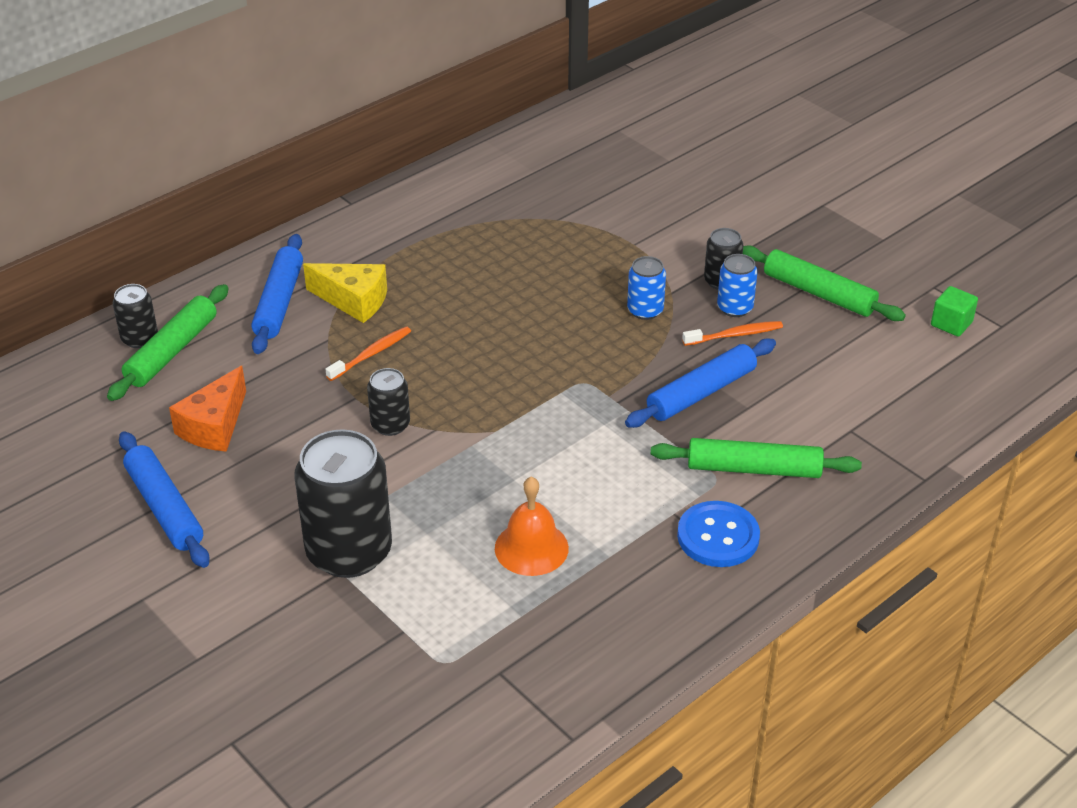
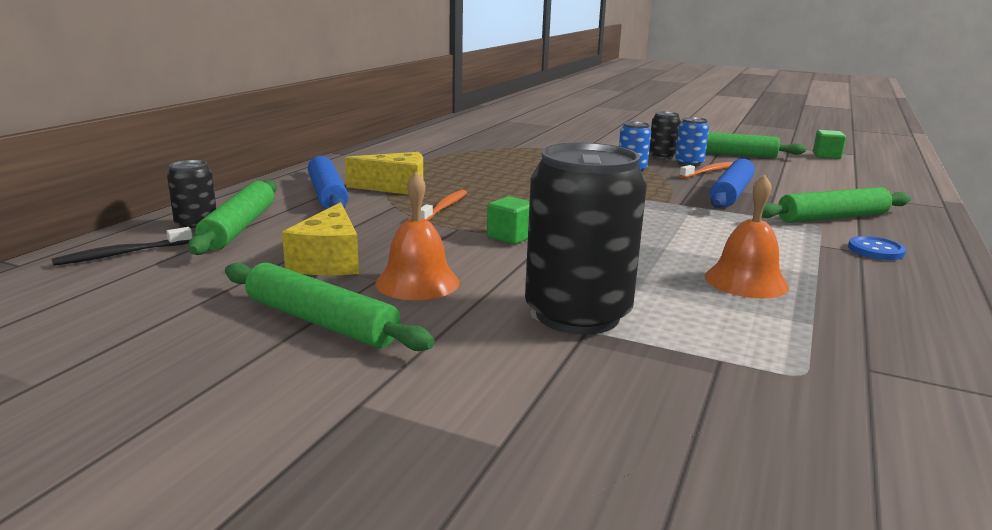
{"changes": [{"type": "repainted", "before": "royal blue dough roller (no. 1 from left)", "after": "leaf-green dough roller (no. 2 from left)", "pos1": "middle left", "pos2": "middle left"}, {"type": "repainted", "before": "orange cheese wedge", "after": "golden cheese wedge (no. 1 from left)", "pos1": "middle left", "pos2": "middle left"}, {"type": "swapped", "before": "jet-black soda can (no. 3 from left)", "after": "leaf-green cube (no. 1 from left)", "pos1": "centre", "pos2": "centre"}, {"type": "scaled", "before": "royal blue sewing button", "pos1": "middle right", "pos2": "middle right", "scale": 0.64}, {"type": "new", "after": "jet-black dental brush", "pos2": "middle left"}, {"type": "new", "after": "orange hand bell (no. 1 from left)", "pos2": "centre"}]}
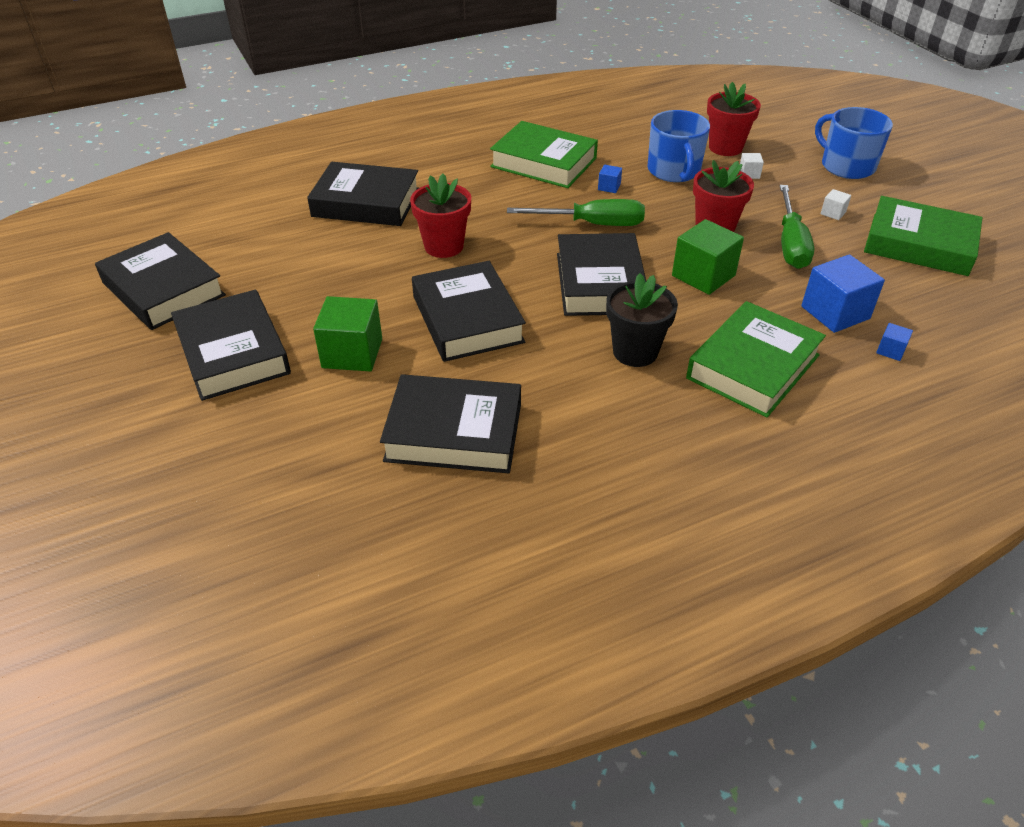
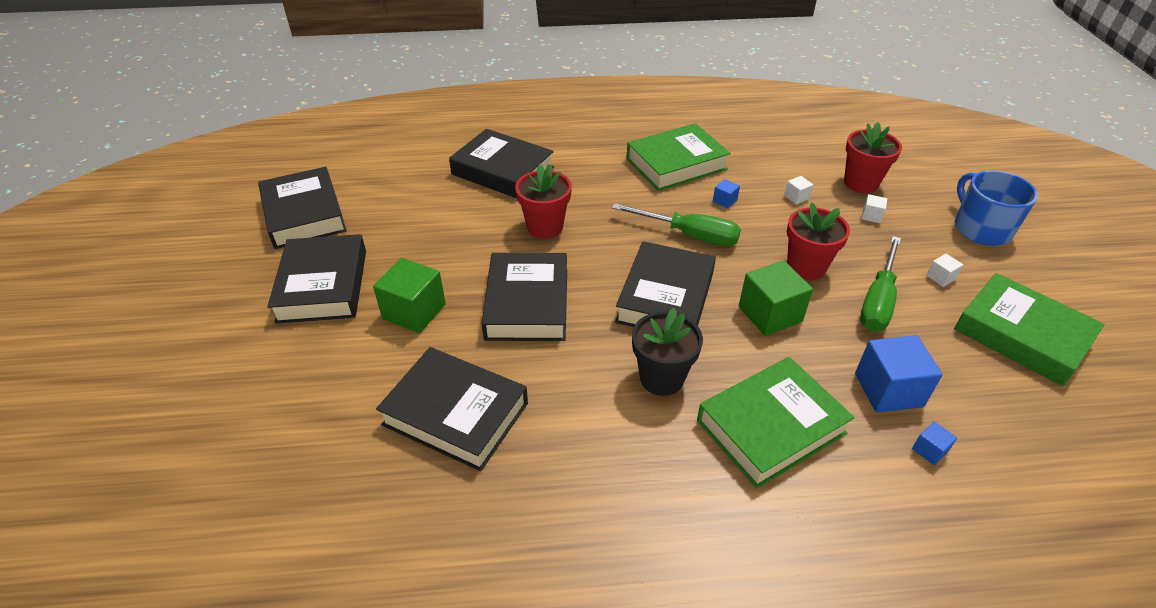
{"changes": [{"type": "rotated", "before": "leaf-green hardback (no. 1 from left)", "pos1": "top centre", "pos2": "top centre", "turn": -75}, {"type": "swapped", "before": "royal blue mug (no. 1 from left)", "after": "pure white cube (no. 1 from left)", "pos1": "top centre", "pos2": "top right"}]}
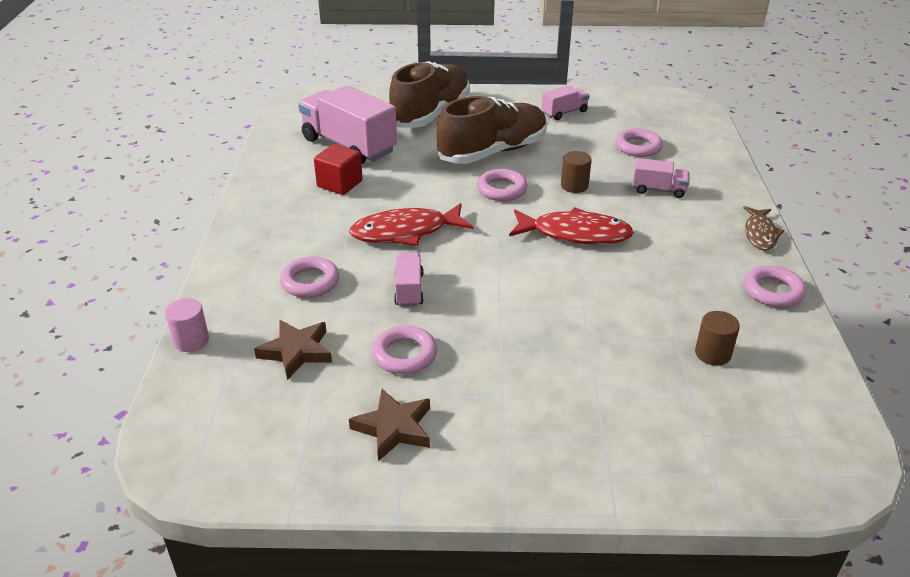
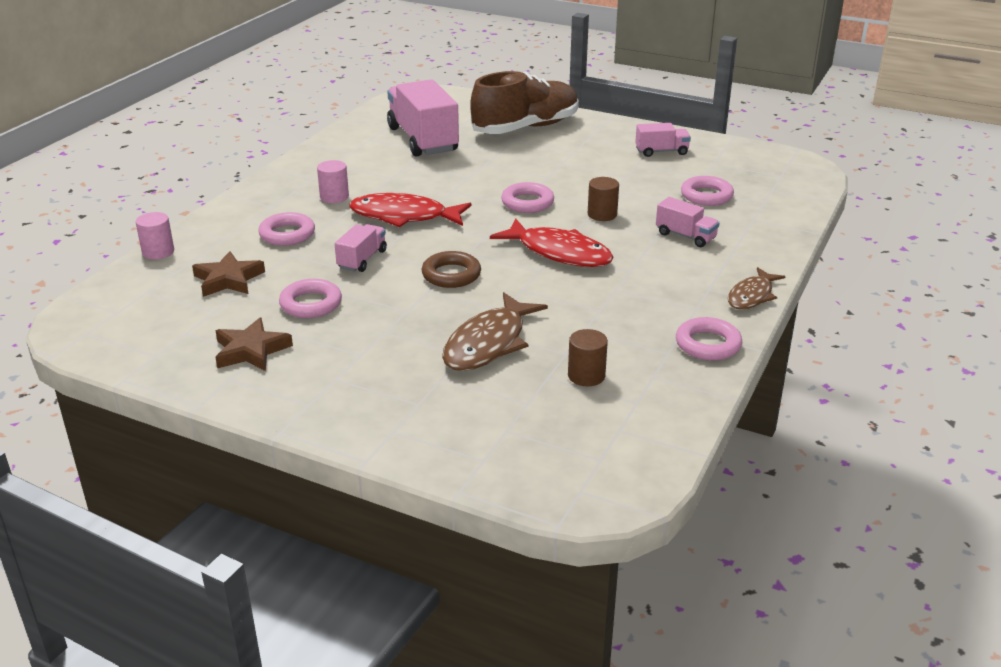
{"changes": [{"type": "gone", "before": "crimson cube", "pos1": "top centre"}, {"type": "gone", "before": "dark brown lace-up shoe (no. 2 from left)", "pos1": "top centre"}, {"type": "new", "after": "rosy cylinder shape (no. 2 from left)", "pos2": "top left"}, {"type": "new", "after": "dark brown ring", "pos2": "centre"}, {"type": "new", "after": "dark brown fish (no. 1 from left)", "pos2": "centre"}]}
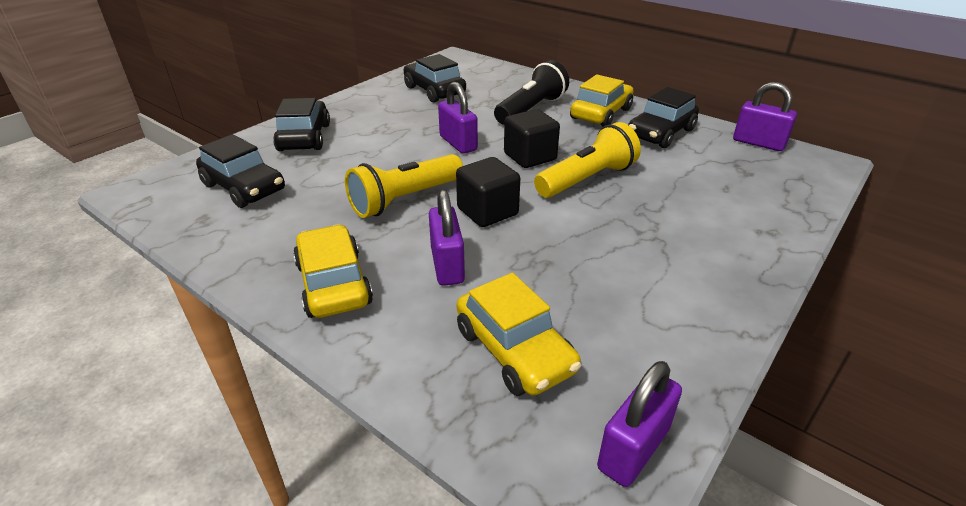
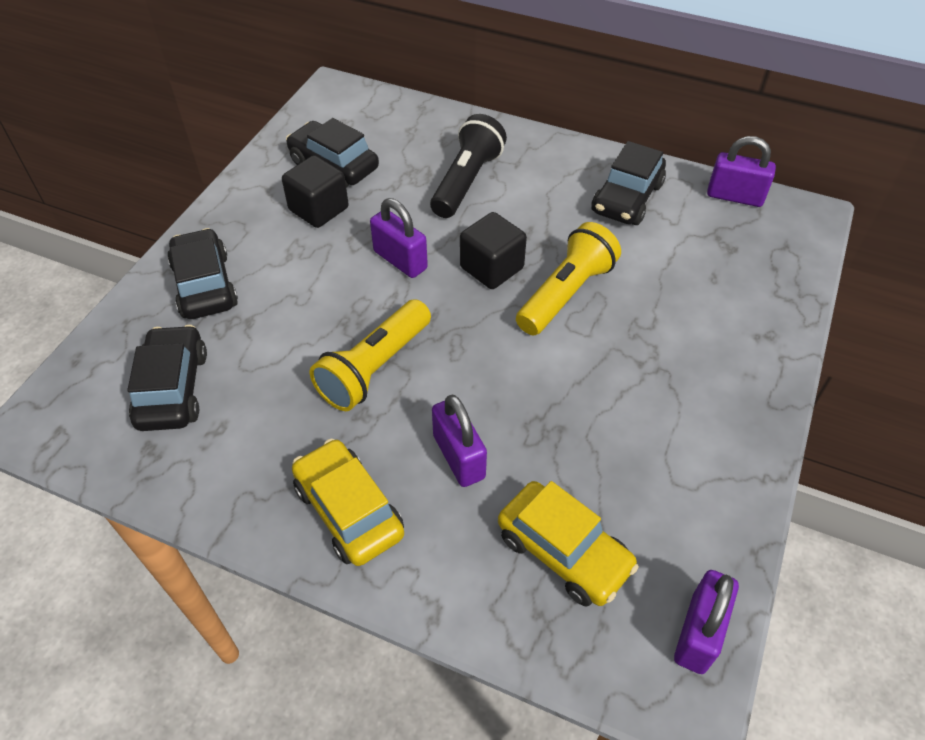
{"changes": [{"type": "rotated", "before": "jet-black toy car (no. 1 from left)", "pos1": "middle left", "pos2": "middle left", "turn": -120}, {"type": "shifted", "before": "jet-black cube (no. 1 from left)", "pos1": "centre", "pos2": "top centre"}, {"type": "gone", "before": "golden toy car (no. 3 from left)", "pos1": "top centre"}]}
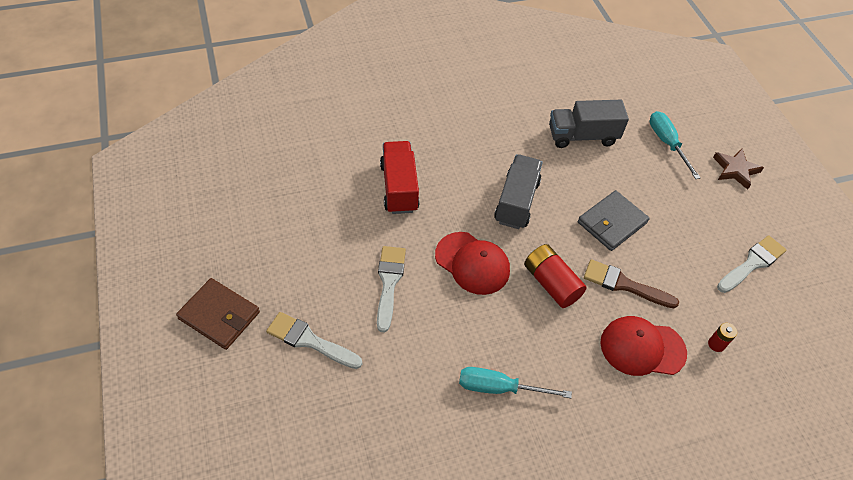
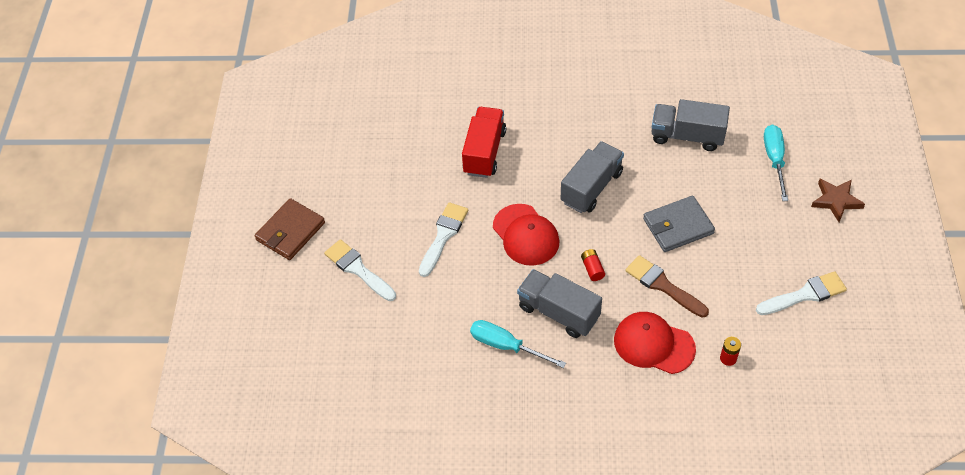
{"changes": [{"type": "rotated", "before": "dark brown wallet", "pos1": "middle left", "pos2": "middle left", "turn": 75}, {"type": "scaled", "before": "crimson power cell (no. 1 from left)", "pos1": "centre", "pos2": "centre", "scale": 0.51}, {"type": "new", "after": "gray lorry (no. 1 from left)", "pos2": "centre"}]}
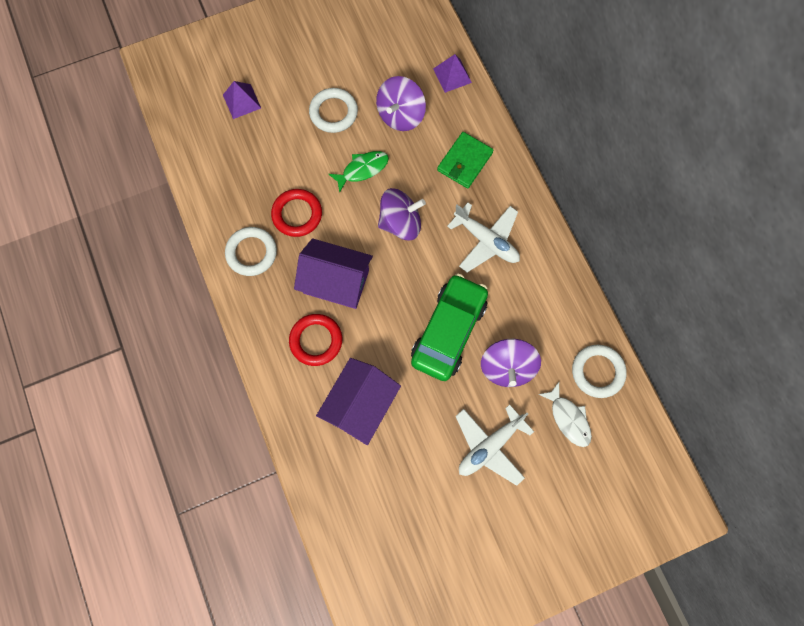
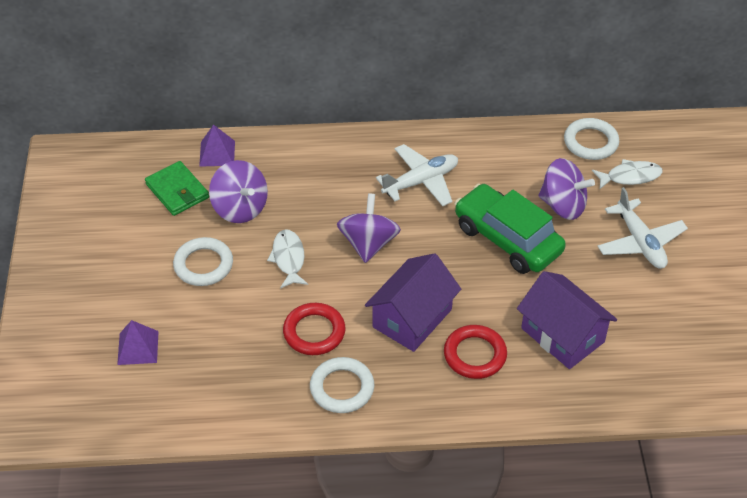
{"changes": [{"type": "repainted", "before": "leaf-green fish", "after": "pure white fish (no. 1 from left)", "pos1": "top centre", "pos2": "centre"}, {"type": "shifted", "before": "leaf-green wallet", "pos1": "top centre", "pos2": "middle left"}]}
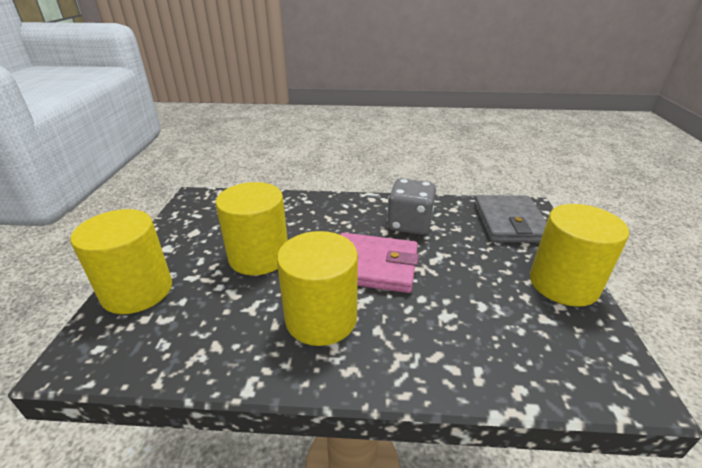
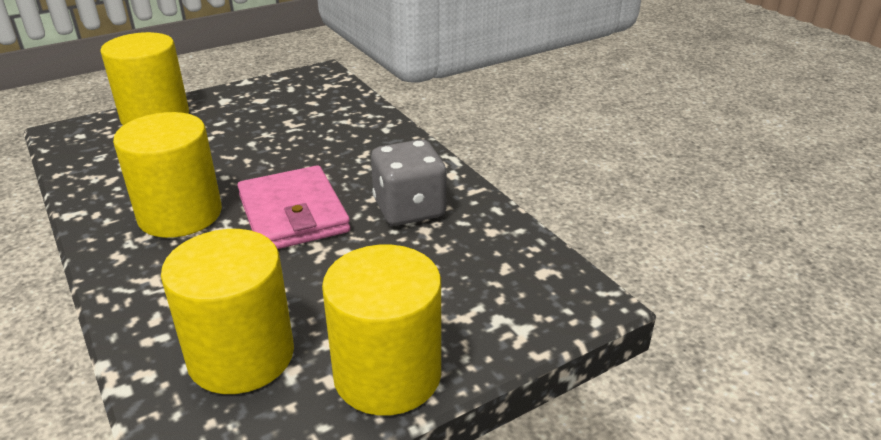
{"changes": [{"type": "shifted", "before": "golden cylinder shape (no. 2 from left in the first image)", "after": "golden cylinder shape (no. 3 from left)", "pos1": "centre", "pos2": "bottom left"}, {"type": "gone", "before": "gray wallet", "pos1": "middle right"}]}
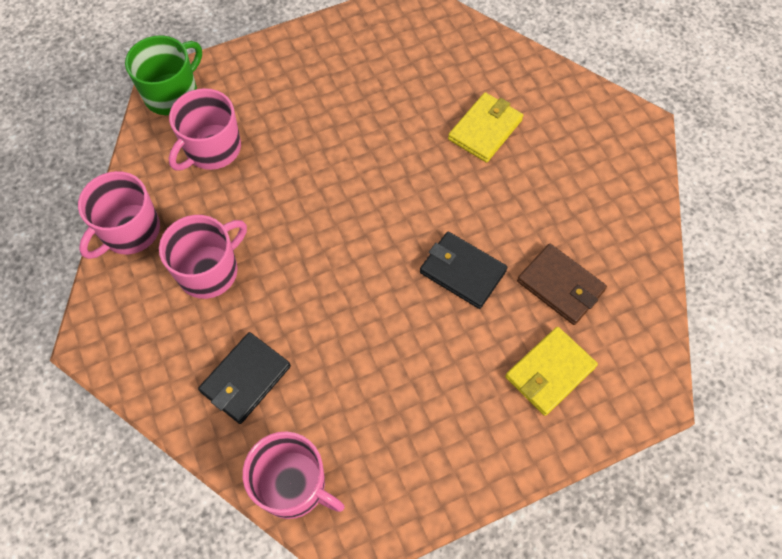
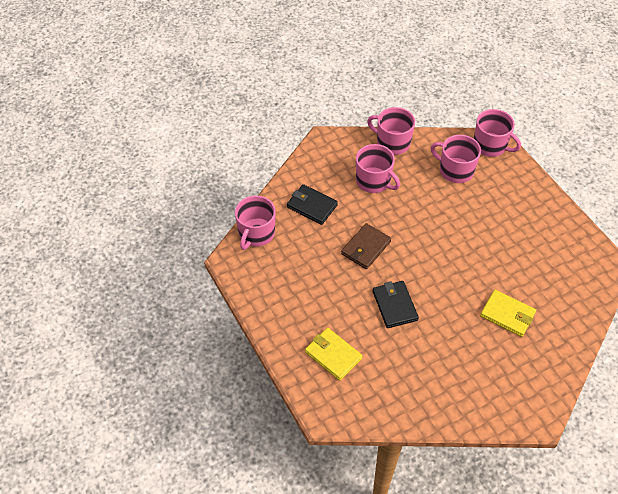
{"changes": [{"type": "repainted", "before": "leaf-green mug", "after": "rosy mug (no. 5 from left)", "pos1": "top left", "pos2": "top right"}, {"type": "rotated", "before": "jet-black wallet (no. 2 from left)", "pos1": "centre", "pos2": "centre", "turn": -45}, {"type": "shifted", "before": "dark brown wallet", "pos1": "middle right", "pos2": "centre"}]}
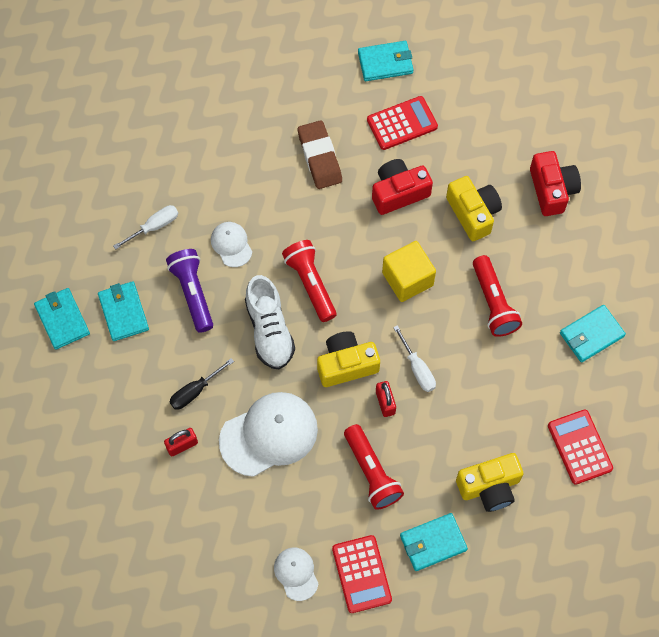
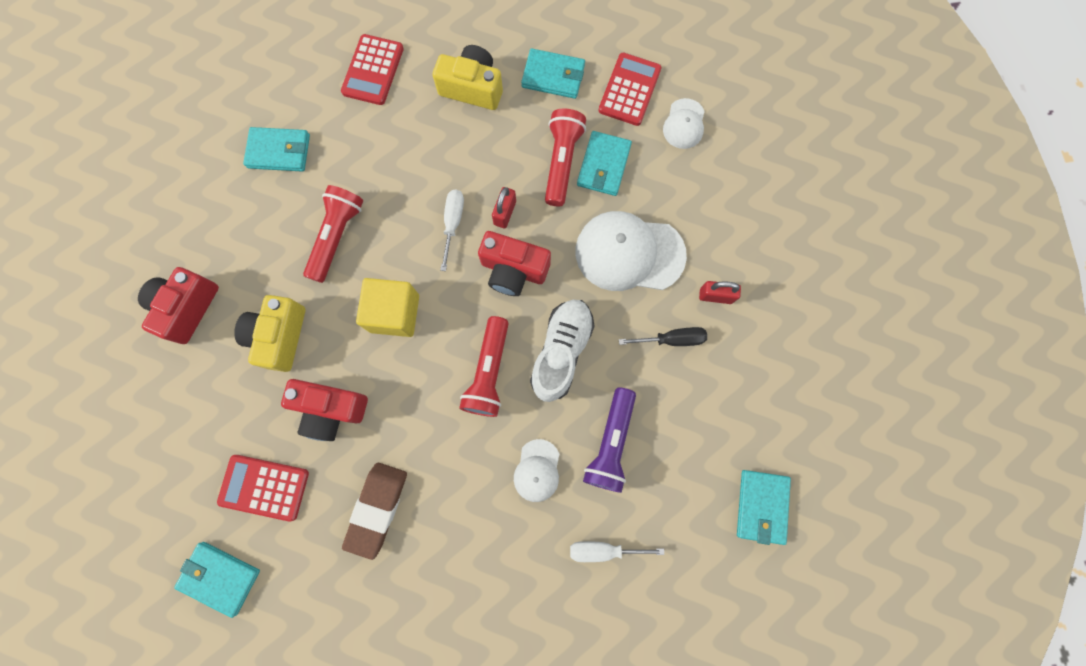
{"changes": [{"type": "shifted", "before": "teal wallet (no. 2 from left in the first image)", "after": "teal wallet (no. 4 from left)", "pos1": "middle left", "pos2": "top centre"}, {"type": "repainted", "before": "golden camera (no. 1 from left)", "after": "crimson camera (no. 3 from left)", "pos1": "centre", "pos2": "centre"}]}
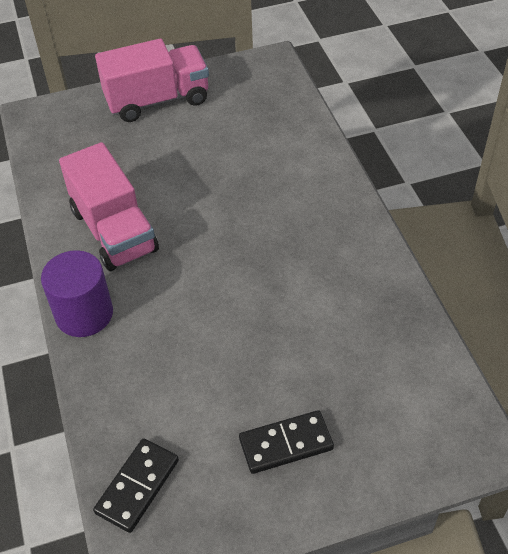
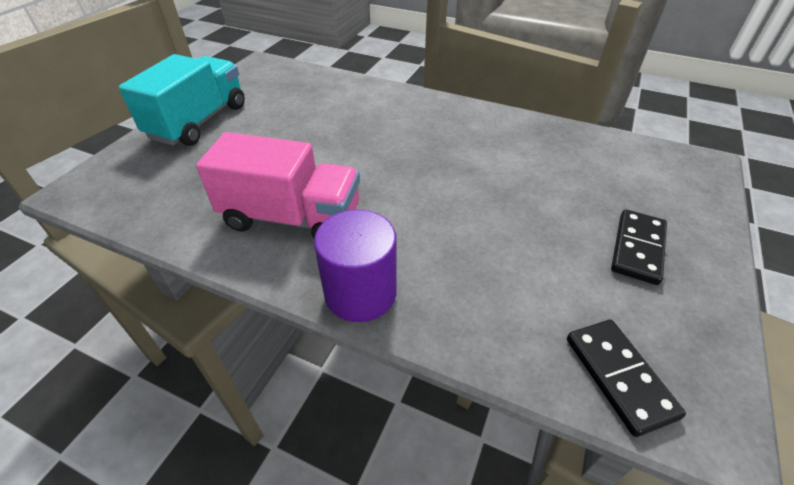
{"changes": [{"type": "repainted", "before": "rosy lorry (no. 2 from left)", "after": "teal lorry", "pos1": "top left", "pos2": "top left"}]}
